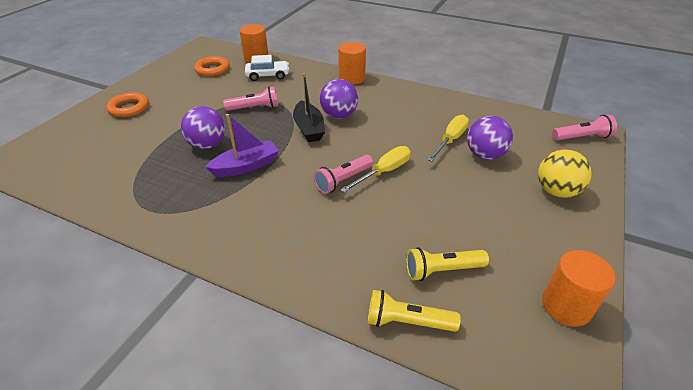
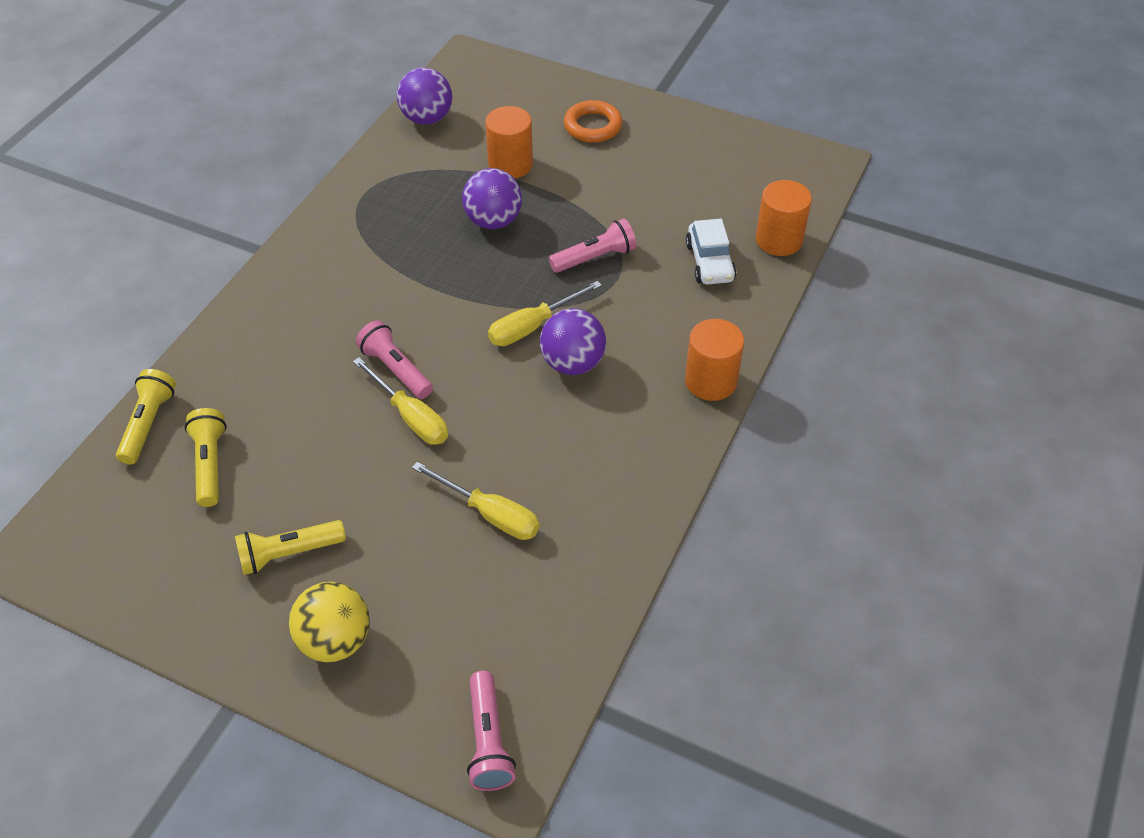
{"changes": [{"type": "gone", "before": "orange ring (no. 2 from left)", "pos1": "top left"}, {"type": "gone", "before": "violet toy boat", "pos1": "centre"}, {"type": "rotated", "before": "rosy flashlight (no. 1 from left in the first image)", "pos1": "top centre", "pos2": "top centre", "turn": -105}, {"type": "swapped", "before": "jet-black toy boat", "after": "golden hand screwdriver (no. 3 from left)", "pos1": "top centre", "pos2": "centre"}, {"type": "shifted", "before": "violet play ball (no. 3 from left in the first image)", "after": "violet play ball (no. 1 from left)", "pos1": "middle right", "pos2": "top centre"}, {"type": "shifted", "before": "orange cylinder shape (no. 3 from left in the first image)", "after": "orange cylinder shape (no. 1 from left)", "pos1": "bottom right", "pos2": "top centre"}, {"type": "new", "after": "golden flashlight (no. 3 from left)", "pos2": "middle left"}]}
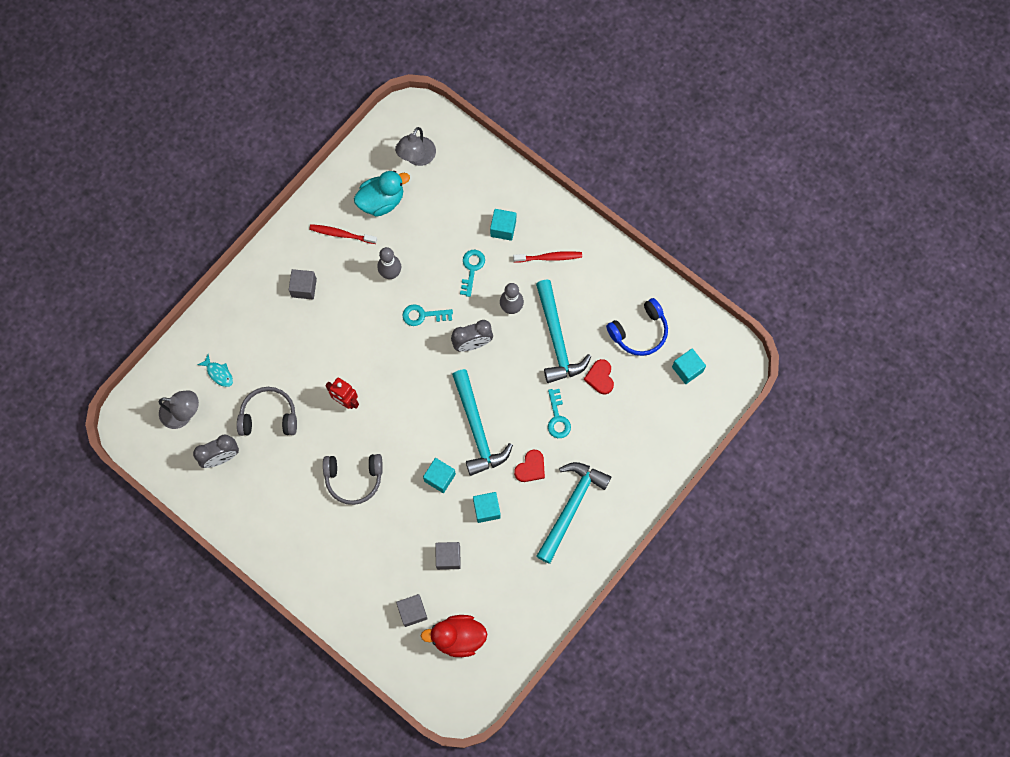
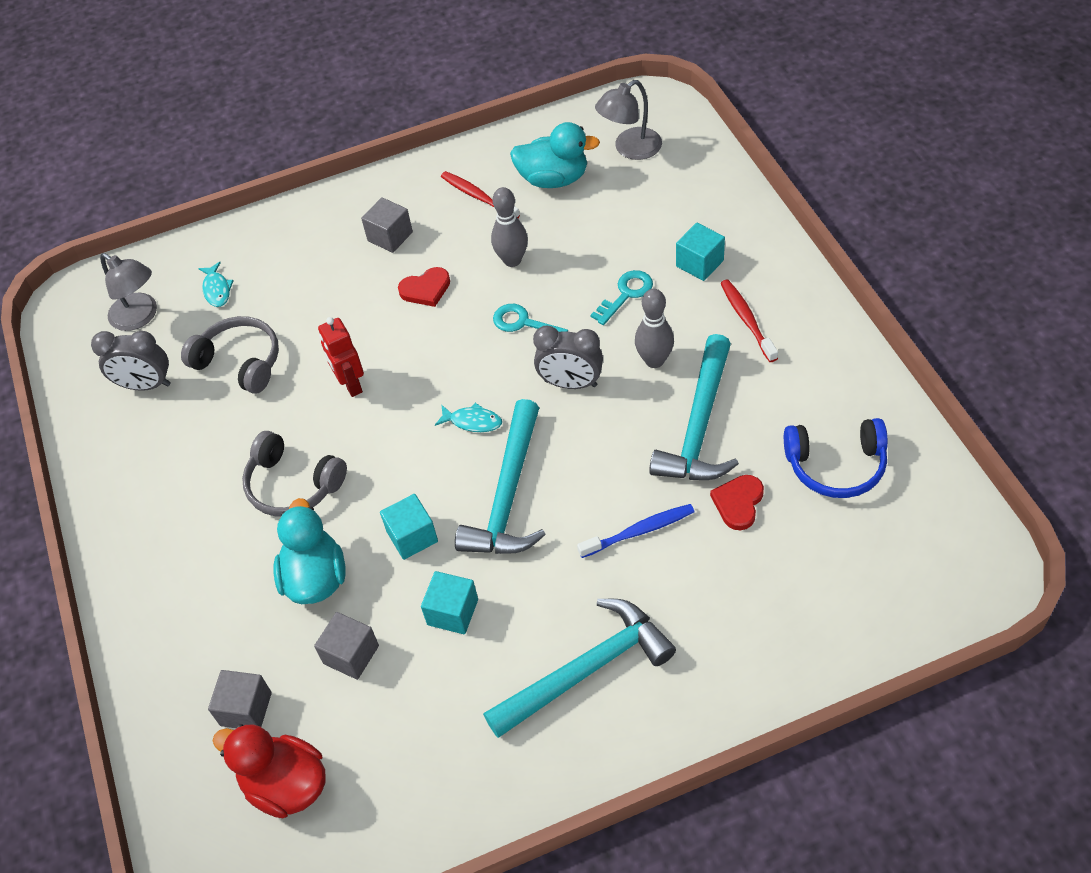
{"changes": [{"type": "rotated", "before": "crimson dental brush (no. 2 from left)", "pos1": "centre", "pos2": "middle right", "turn": -135}, {"type": "shifted", "before": "crimson love heart (no. 1 from left)", "pos1": "centre", "pos2": "top centre"}, {"type": "swapped", "before": "teal door key (no. 3 from left)", "after": "royal blue dental brush", "pos1": "centre", "pos2": "centre"}, {"type": "gone", "before": "teal cube (no. 4 from left)", "pos1": "middle right"}, {"type": "new", "after": "teal rubber duck (no. 1 from left)", "pos2": "middle left"}, {"type": "new", "after": "teal fish (no. 2 from left)", "pos2": "centre"}]}
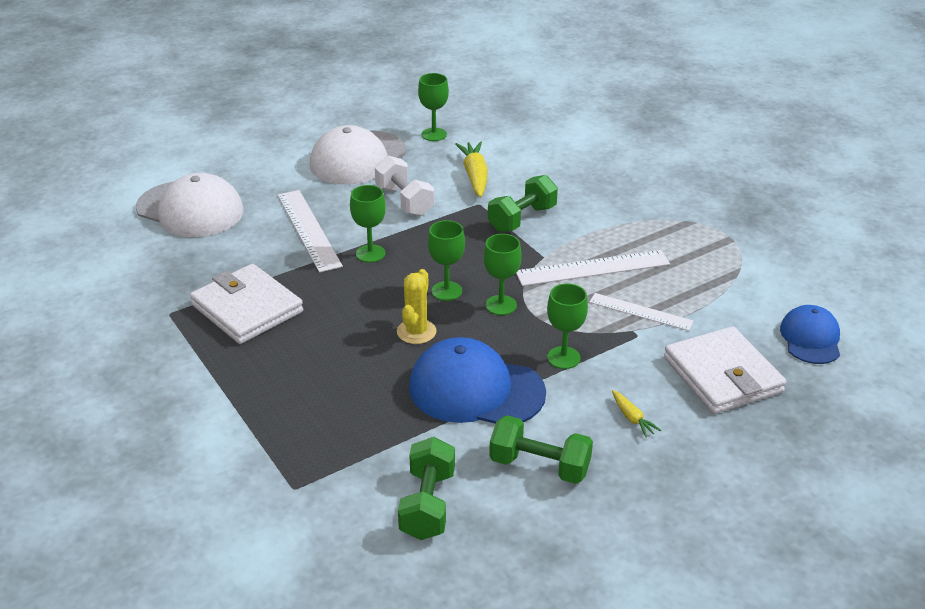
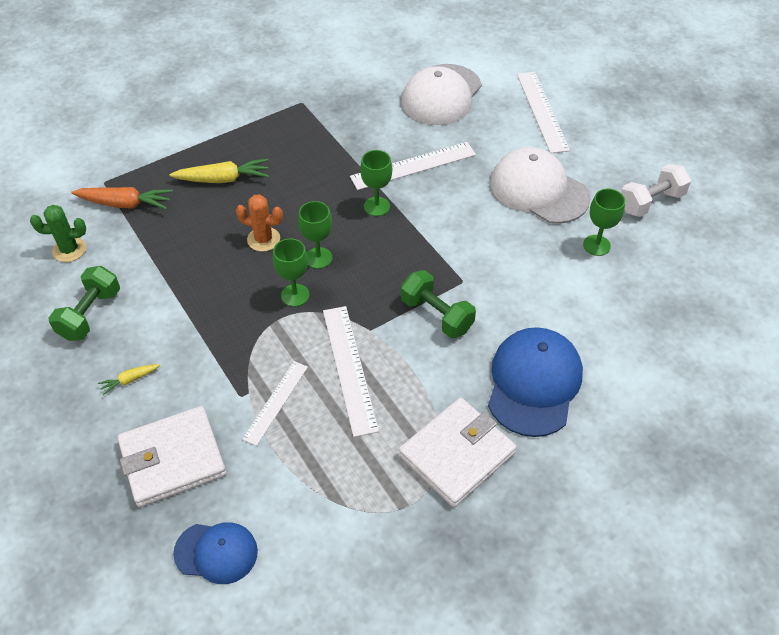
{"changes": [{"type": "shifted", "before": "pure white wallet (no. 1 from left in the first image)", "after": "pure white wallet (no. 2 from left)", "pos1": "middle left", "pos2": "bottom centre"}, {"type": "shifted", "before": "pure white free weight", "pos1": "top centre", "pos2": "top right"}, {"type": "repainted", "before": "golden saguaro cactus", "after": "orange saguaro cactus", "pos1": "centre", "pos2": "middle left"}, {"type": "swapped", "before": "leaf-green free weight (no. 1 from left)", "after": "leaf-green saguaro cactus", "pos1": "bottom centre", "pos2": "middle left"}, {"type": "shifted", "before": "royal blue cap (no. 1 from left in the first image)", "after": "royal blue cap (no. 2 from left)", "pos1": "centre", "pos2": "middle right"}, {"type": "shifted", "before": "golden carrot (no. 1 from left in the first image)", "after": "golden carrot (no. 2 from left)", "pos1": "top centre", "pos2": "top left"}, {"type": "gone", "before": "leaf-green goblet (no. 5 from left)", "pos1": "centre"}, {"type": "new", "after": "orange carrot", "pos2": "top left"}, {"type": "new", "after": "pure white measuring stick (no. 4 from left)", "pos2": "top right"}]}
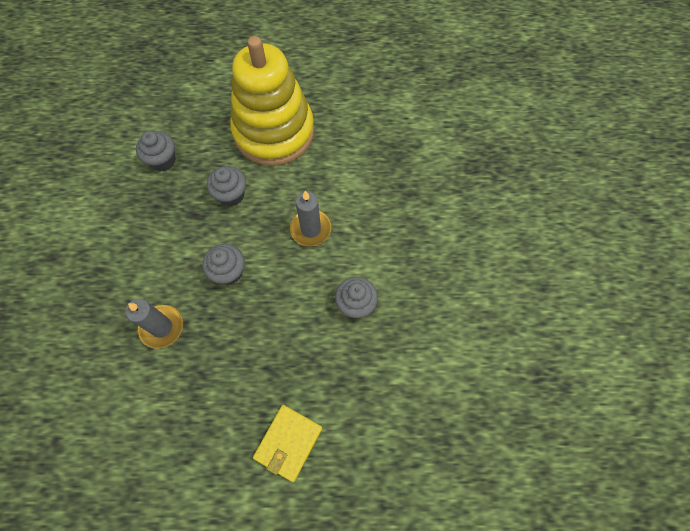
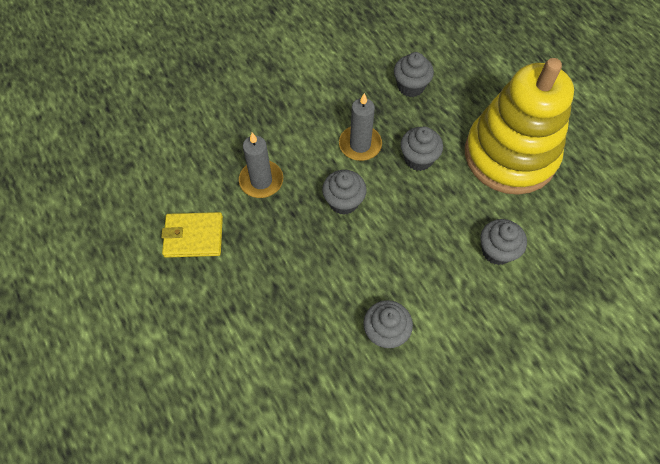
{"changes": [{"type": "shifted", "before": "golden wallet", "pos1": "bottom centre", "pos2": "middle left"}, {"type": "shifted", "before": "gray pillar candle (no. 2 from left)", "pos1": "centre", "pos2": "top centre"}, {"type": "new", "after": "gray muffin (no. 5 from left)", "pos2": "middle right"}]}
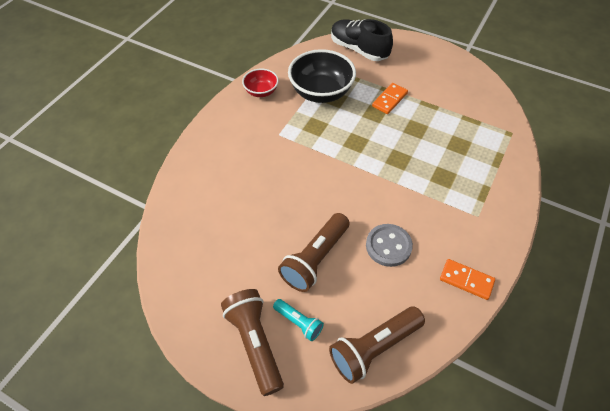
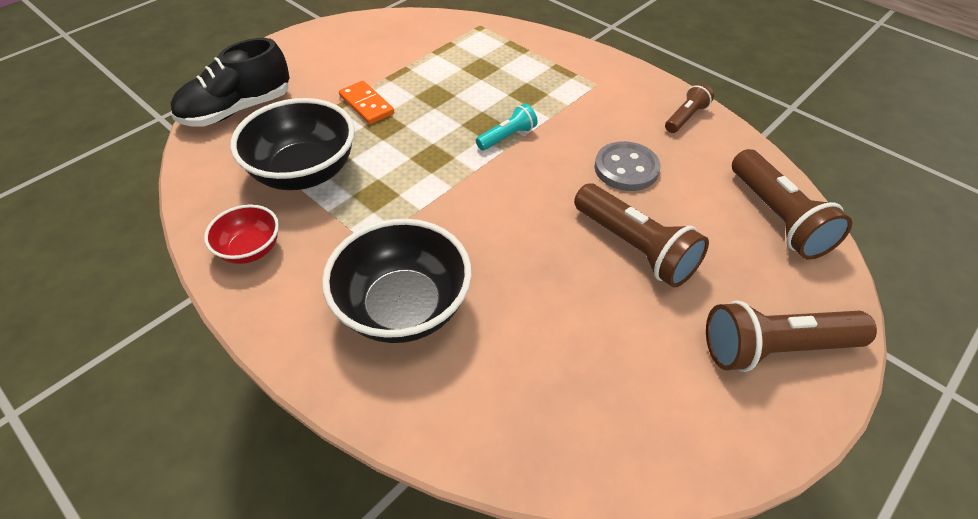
{"changes": [{"type": "shifted", "before": "teal flashlight", "pos1": "bottom centre", "pos2": "top centre"}, {"type": "swapped", "before": "orange domino piece (no. 2 from left)", "after": "dark brown flashlight (no. 2 from left)", "pos1": "bottom right", "pos2": "top right"}, {"type": "new", "after": "jet-black serving bowl (no. 2 from left)", "pos2": "centre"}]}
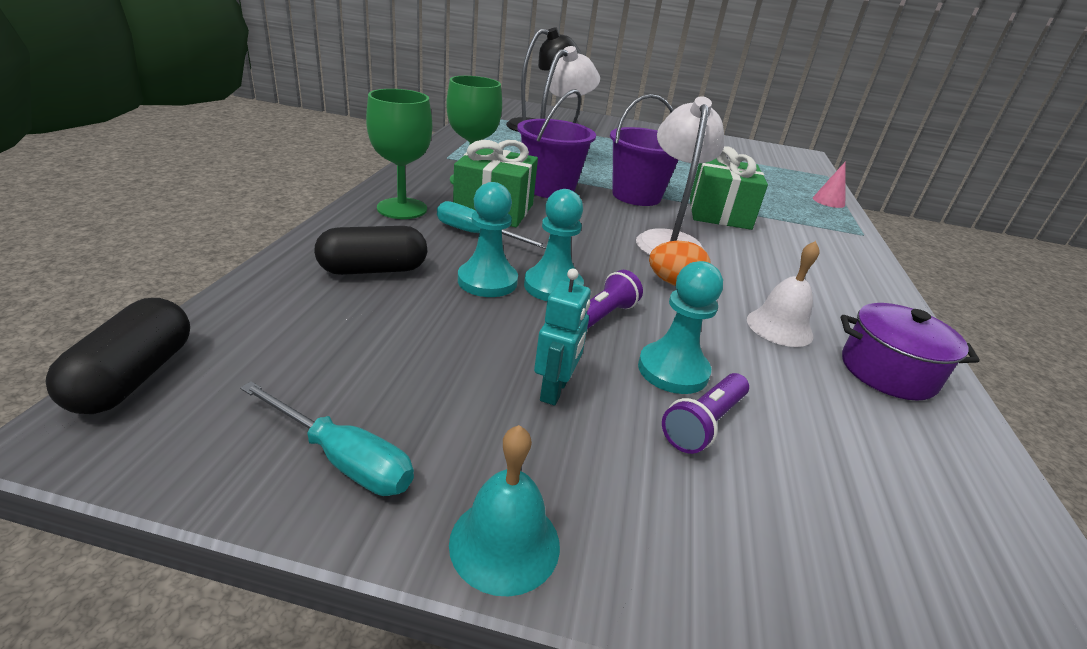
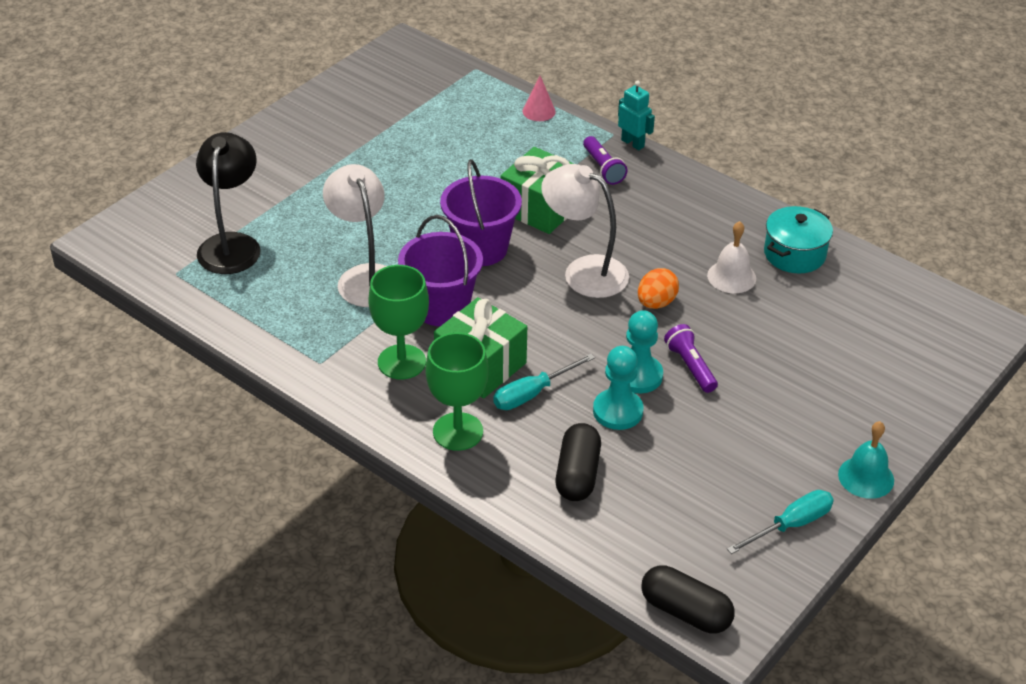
{"changes": [{"type": "shifted", "before": "teal toy robot", "pos1": "centre", "pos2": "top centre"}, {"type": "gone", "before": "teal pawn (no. 3 from left)", "pos1": "centre"}, {"type": "shifted", "before": "violet flashlight (no. 2 from left in the first image)", "after": "violet flashlight (no. 1 from left)", "pos1": "centre", "pos2": "top centre"}, {"type": "repainted", "before": "violet cooking pot", "after": "teal cooking pot", "pos1": "middle right", "pos2": "middle right"}]}
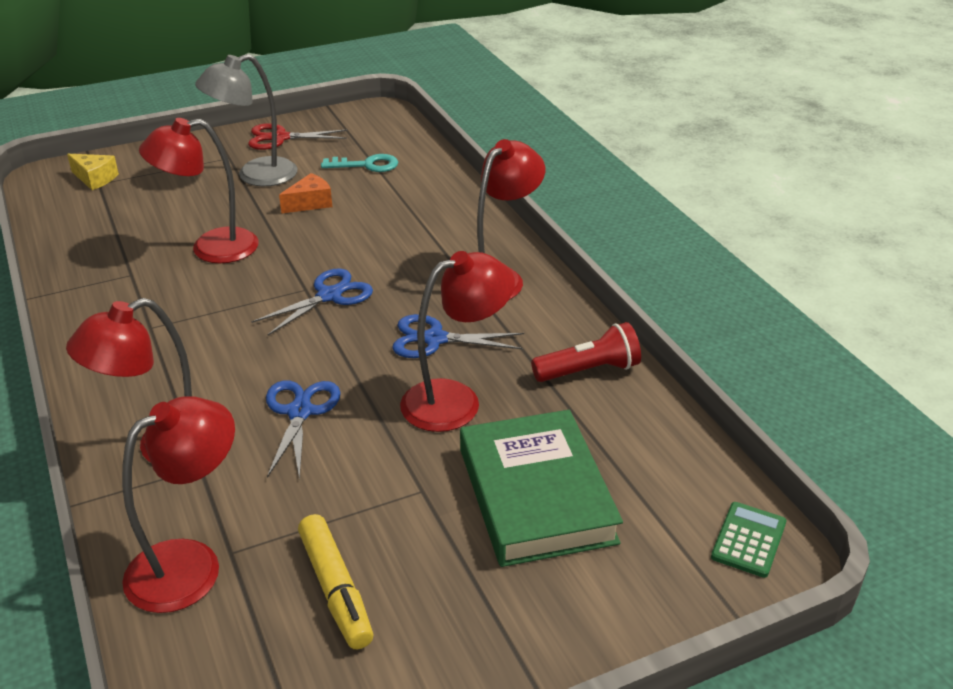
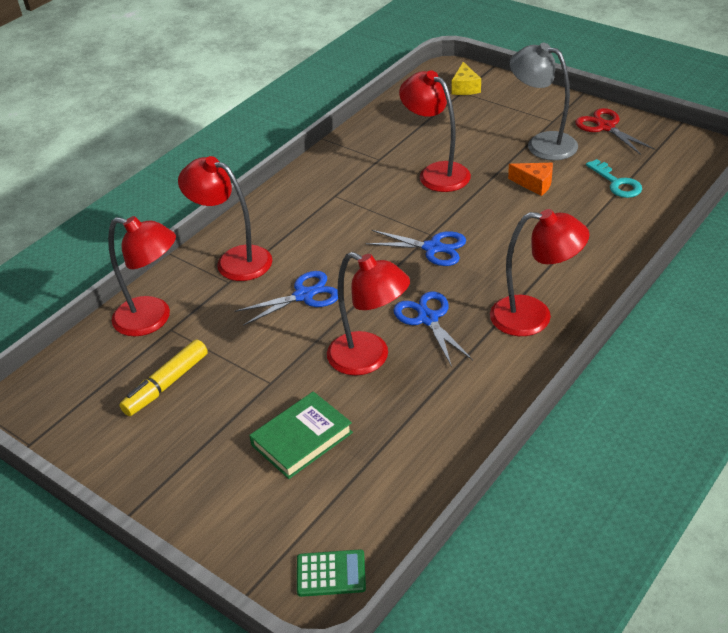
{"changes": [{"type": "scaled", "before": "leaf-green hardback", "pos1": "bottom centre", "pos2": "bottom centre", "scale": 0.66}, {"type": "gone", "before": "crimson flashlight", "pos1": "centre"}]}
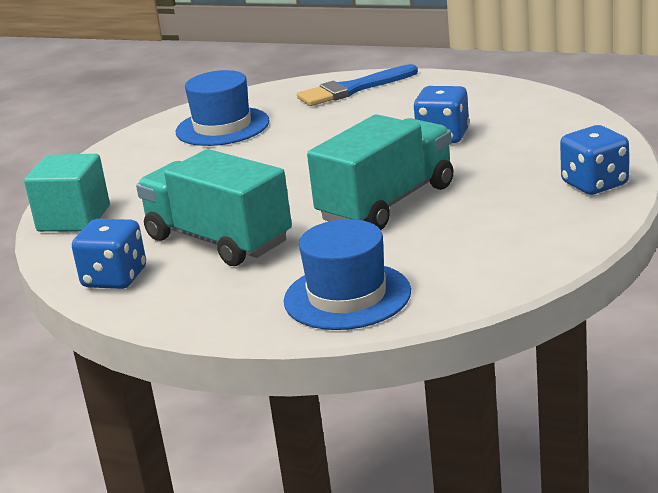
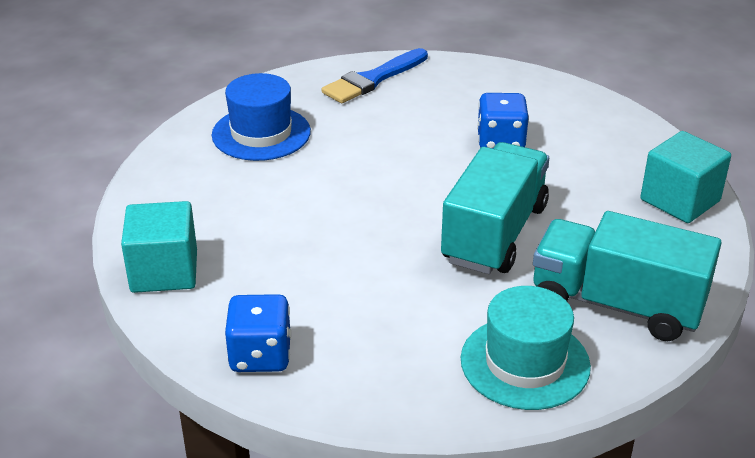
{"changes": [{"type": "shifted", "before": "teal lorry (no. 1 from left in the first image)", "after": "teal lorry (no. 2 from left)", "pos1": "middle left", "pos2": "middle right"}, {"type": "repainted", "before": "royal blue hat (no. 2 from left)", "after": "teal hat", "pos1": "centre", "pos2": "bottom right"}, {"type": "swapped", "before": "royal blue die (no. 3 from left)", "after": "teal cube (no. 2 from left)", "pos1": "top right", "pos2": "middle right"}]}
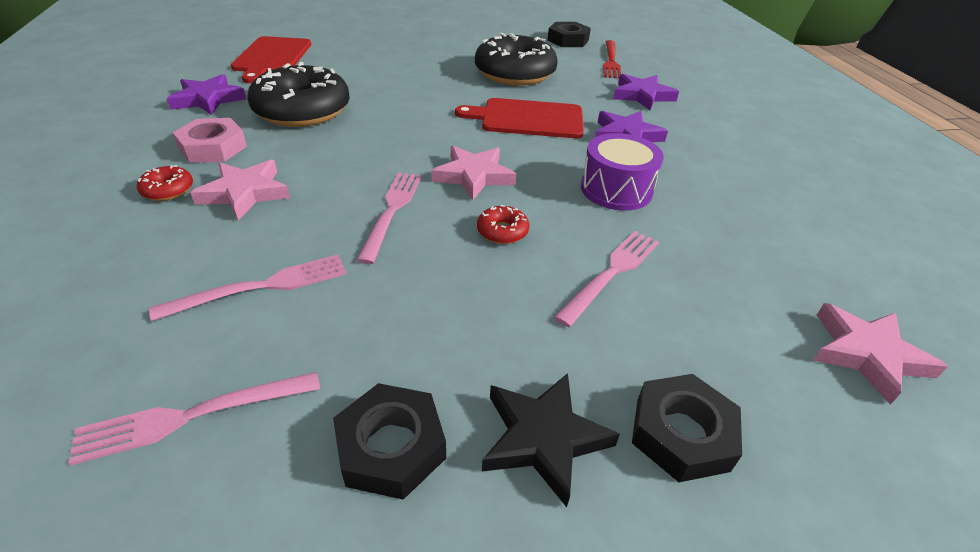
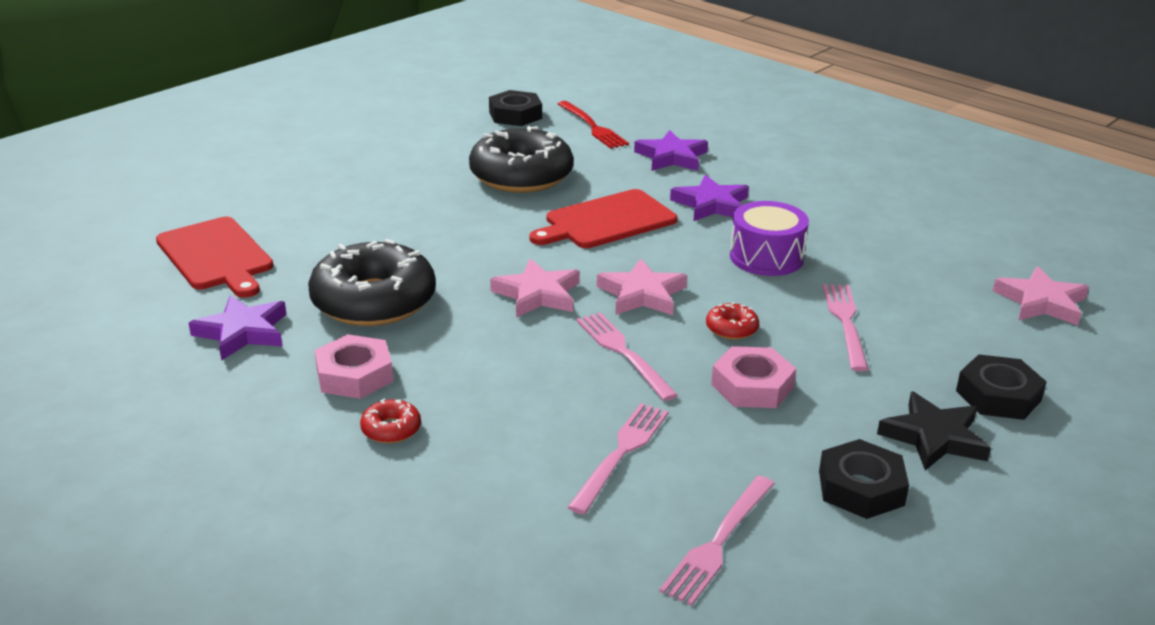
{"changes": [{"type": "shifted", "before": "rosy star shape (no. 1 from left)", "pos1": "middle left", "pos2": "centre"}, {"type": "new", "after": "rosy hex nut (no. 2 from left)", "pos2": "centre"}]}
